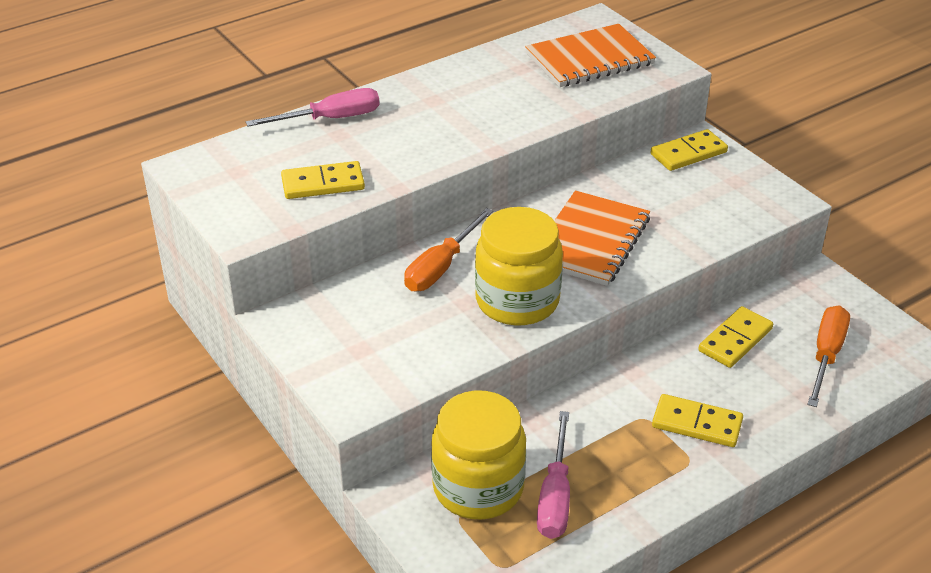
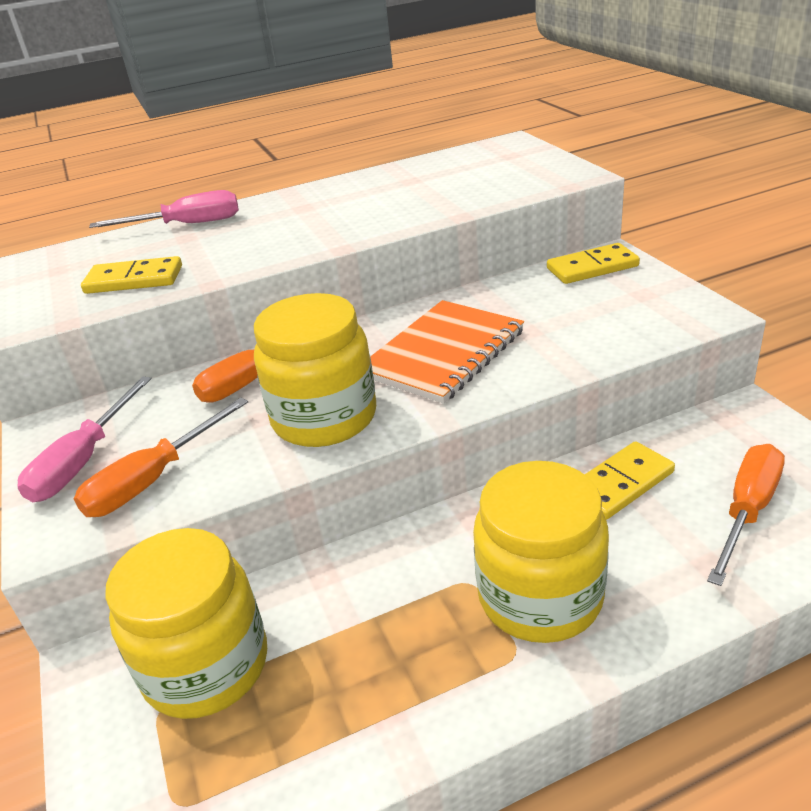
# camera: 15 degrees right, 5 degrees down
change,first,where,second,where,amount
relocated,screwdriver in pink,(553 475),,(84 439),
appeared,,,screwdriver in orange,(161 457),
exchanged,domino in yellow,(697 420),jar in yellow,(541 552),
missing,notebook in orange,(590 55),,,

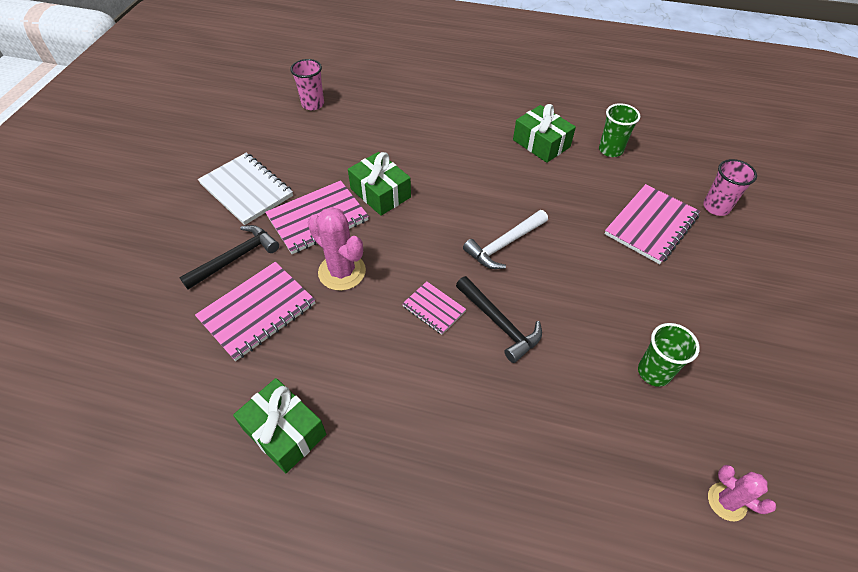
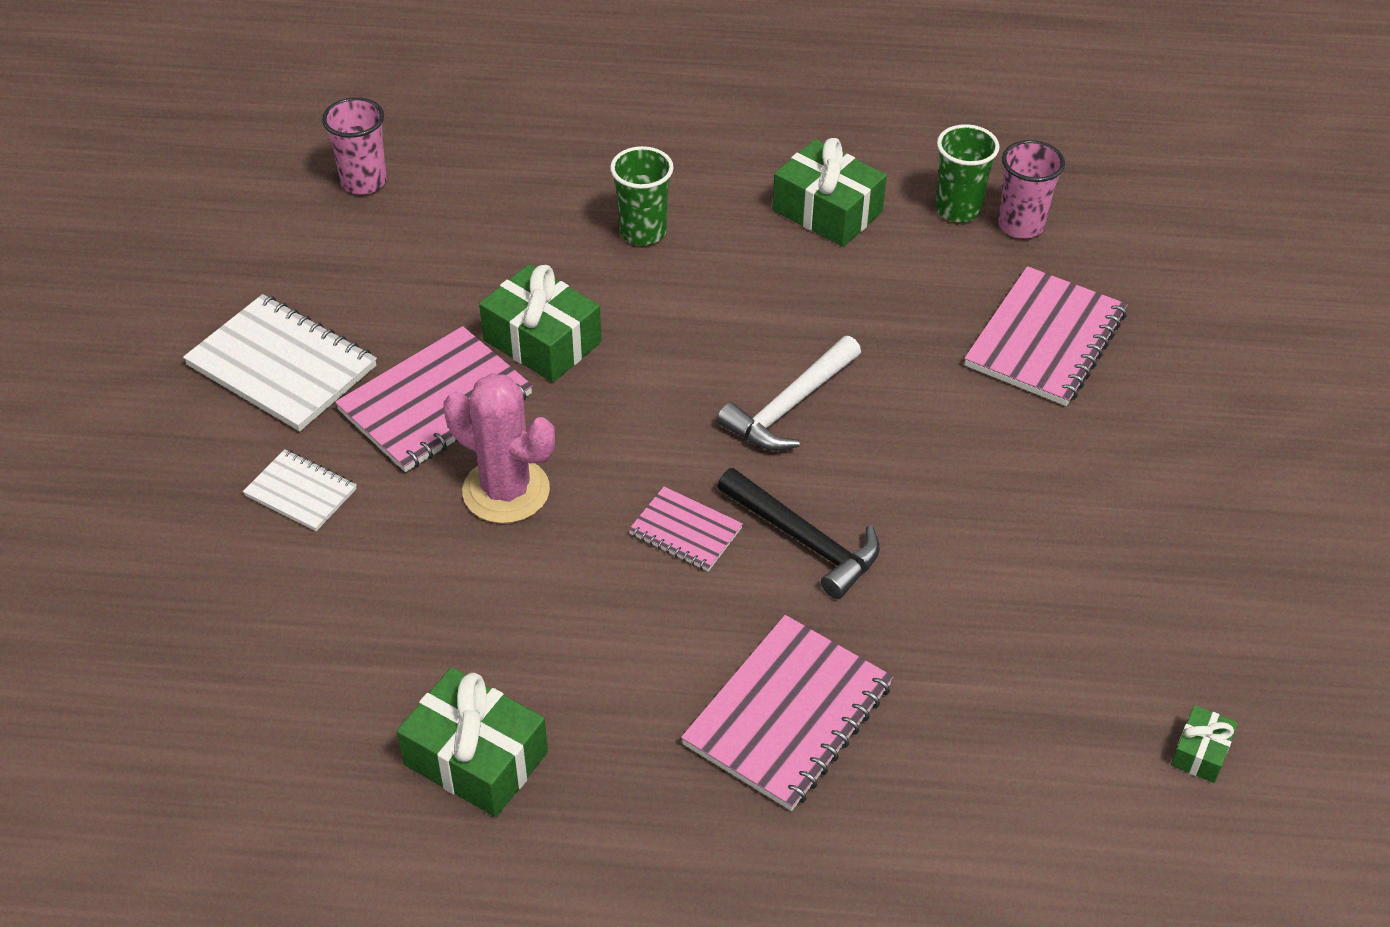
# camera: 10 degrees left, 5 degrees down
change,first,where,second,where,amount
exchanged,hammer in black,(229 257),notebook in white,(300 490),
relocated,cup in green,(669 355),,(642 195),
relocated,notebook in pink,(255 311),,(787 713),
relocated,cup in pink,(730 187),,(1031 189),
exchanged,cactus in pink,(742 493),gift in green,(1204 744),

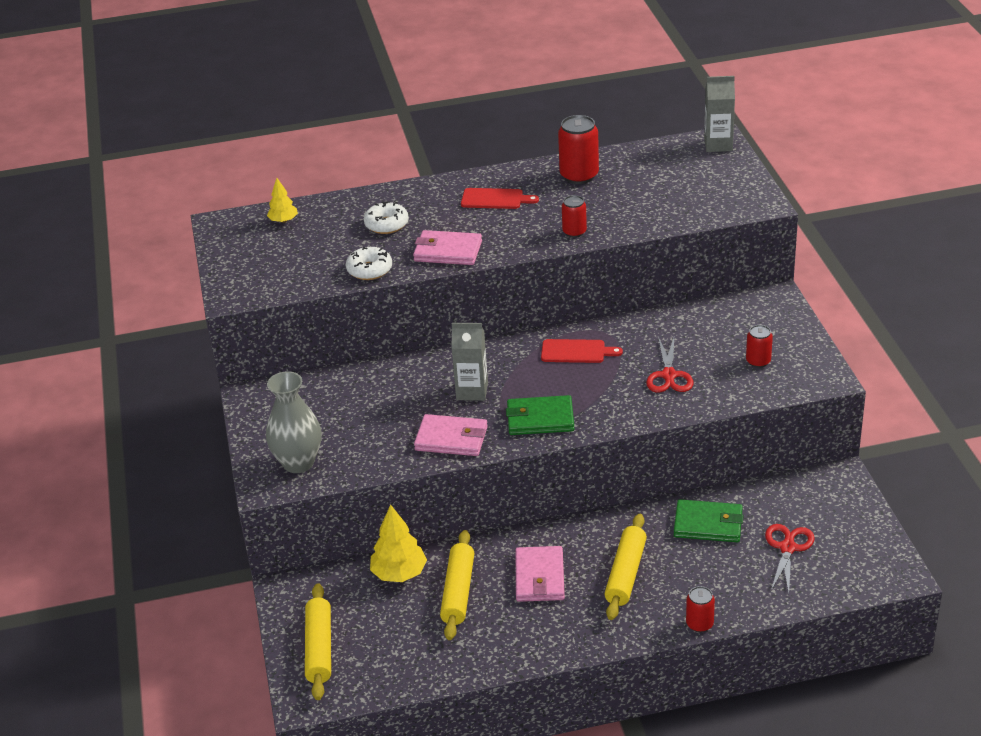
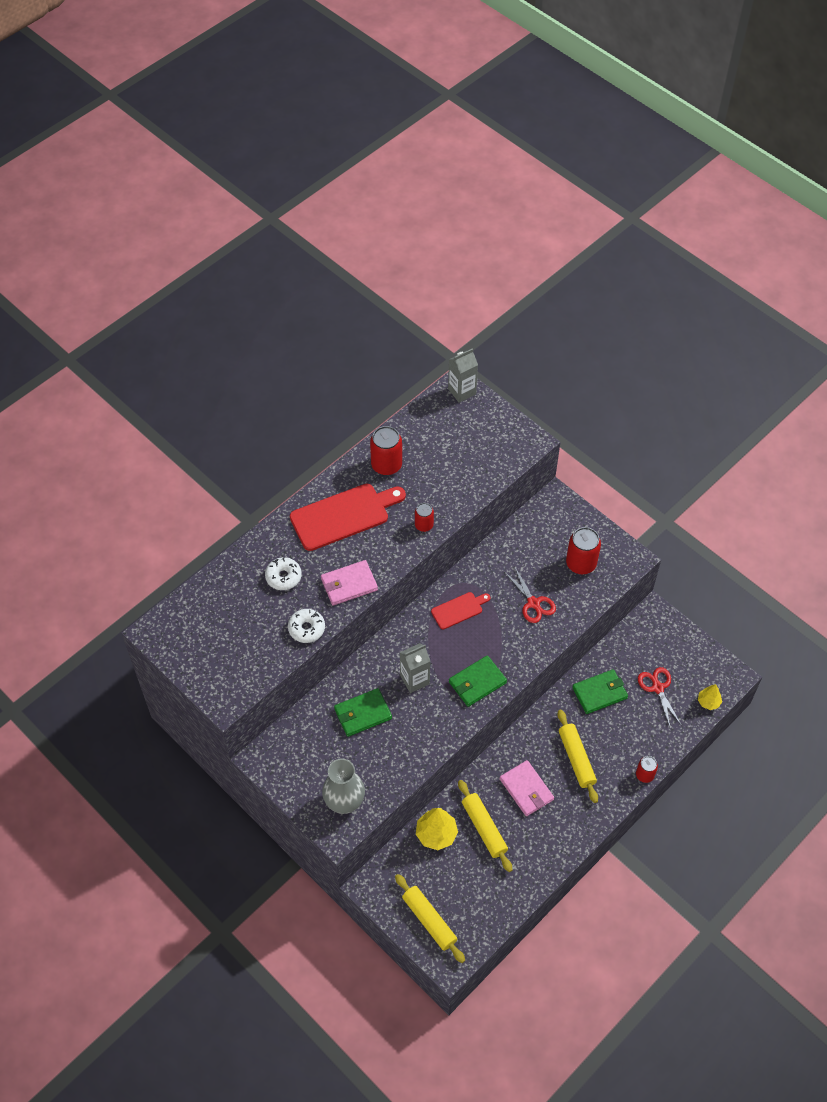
# camera: 35 degrees left, 20 degrees up
change,first,where,second,where,amount
size,cutting board in red,(500 198),,(348 517),x1.90
appeared,,,wallet in green,(363 712),
size,can in red,(759 346),,(583 550),x1.70
relocated,tree in yellow,(282 200),,(710 697),
missing,wallet in pink,(451 435),,,

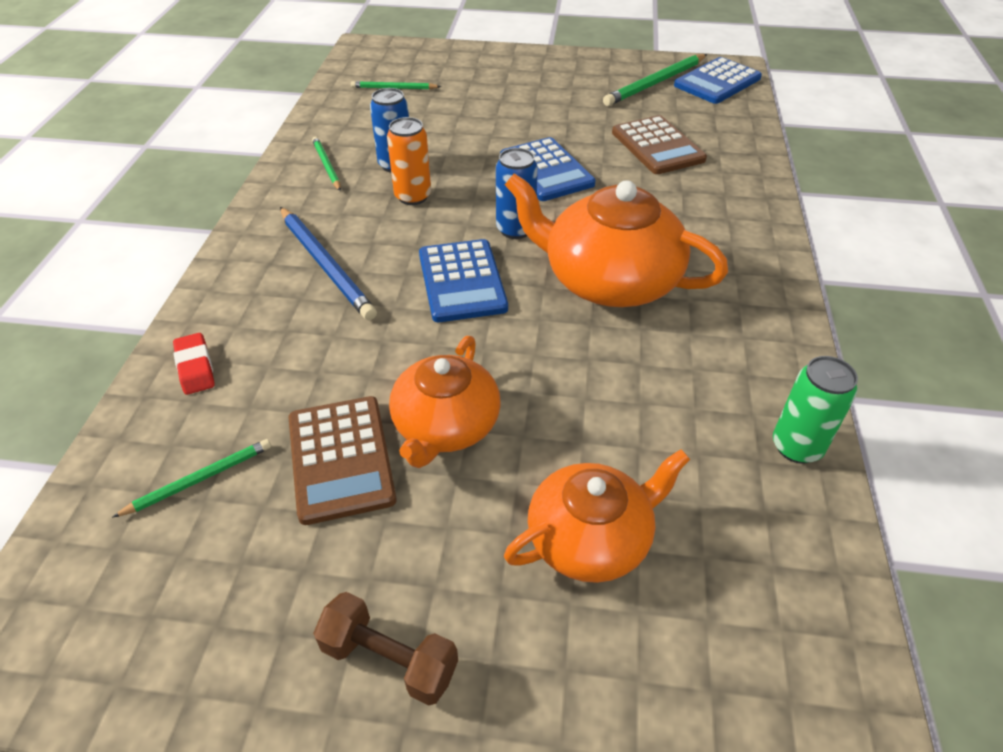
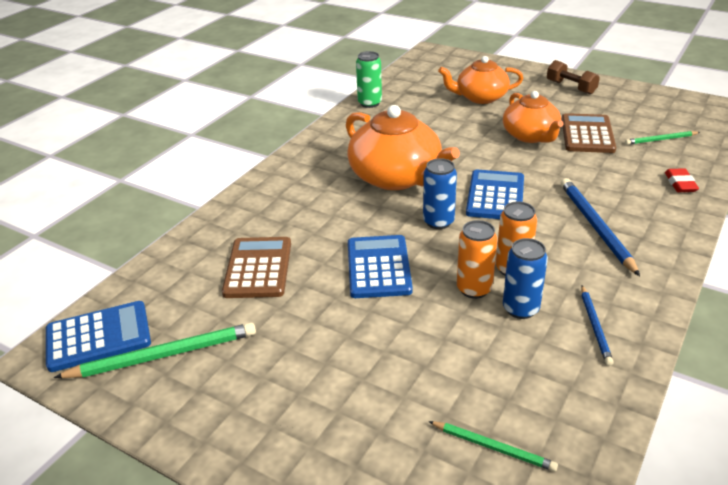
# camera: 155 degrees left, 10 degrees down
change,first,where,second,where,amount
appeared,,,can in orange,(477 259),
spun,teapot in orange,(445 402),,(533 117),120 degrees clockwise
colour,pencil in green,(326 164),pencil in blue,(597 326),

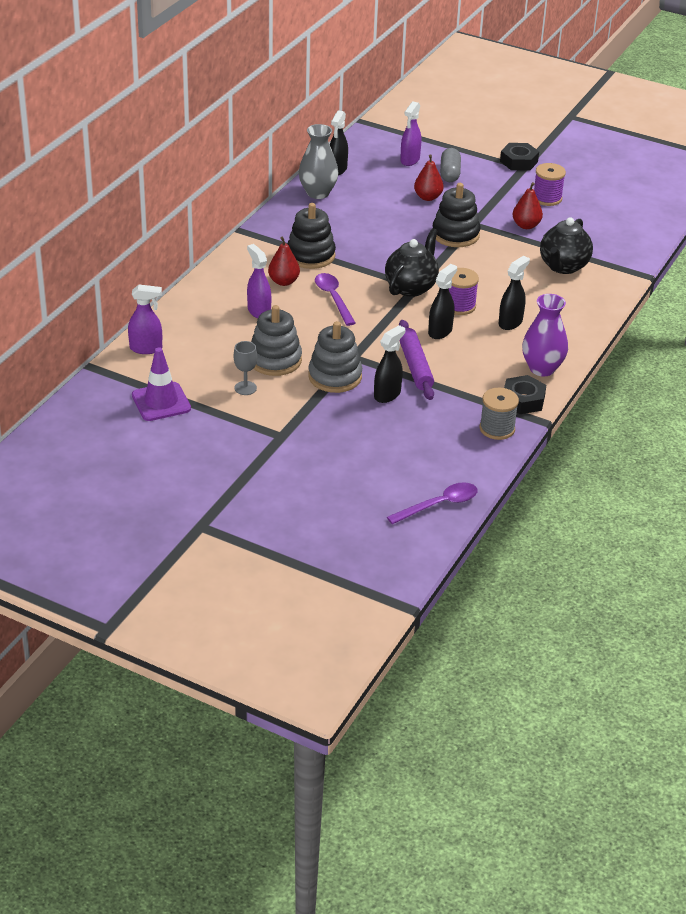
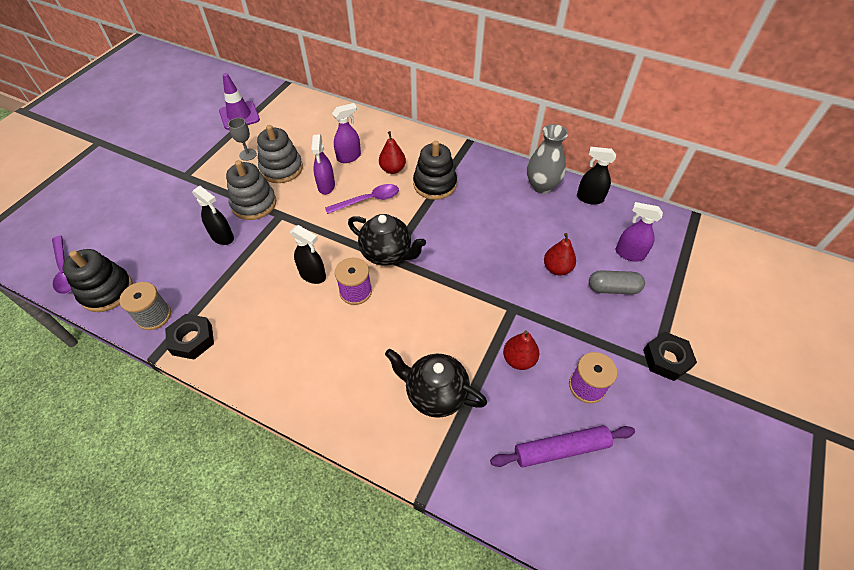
# camera: 90 degrees right, 15 degrees up
change,first,where,second,where,amount
relocated,stacking toy in black,(456 215),,(98 280),
relocated,spray bottle in purple,(145 319),,(323 165),
relocated,rolling pin in purple,(416 360),,(562 446),
missing,spray bottle in black,(514 293),,,
missing,vase in purple,(545 335),,,

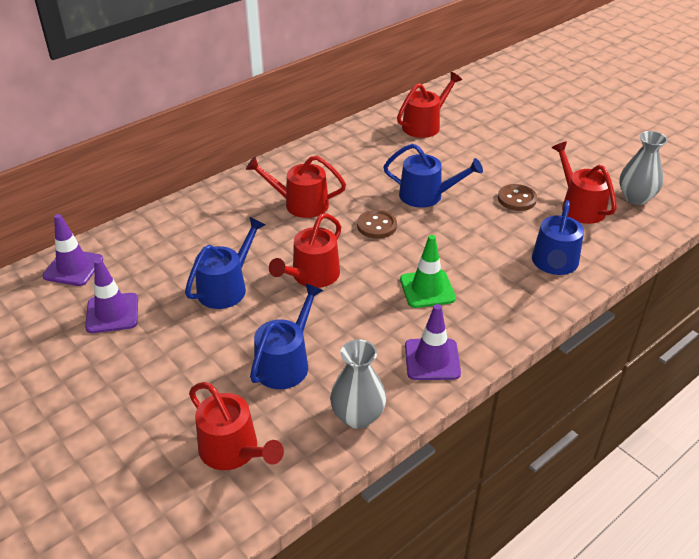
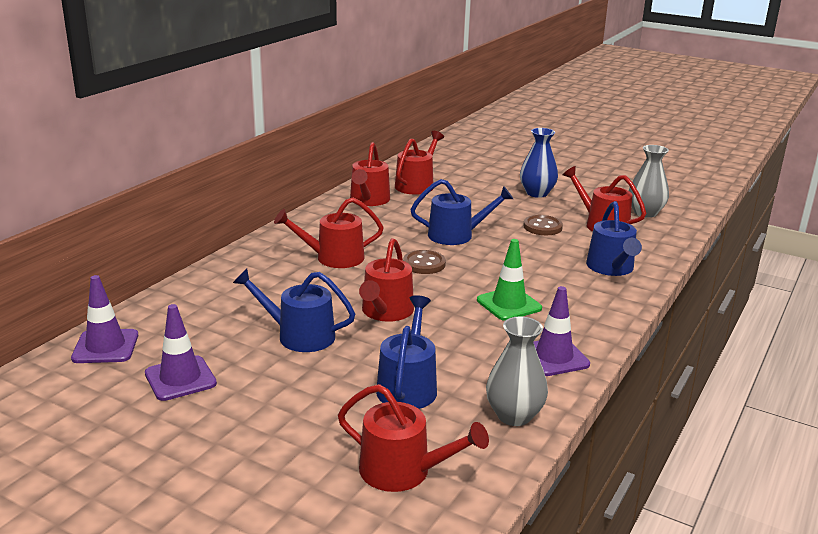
# camera: 20 degrees left, 15 degrees down
change,first,where,second,where,amount
spun,watering can in blue,(225 263),,(294 310),90 degrees counterclockwise
appeared,,,watering can in red,(370 174),
appeared,,,vase in blue,(539 163),

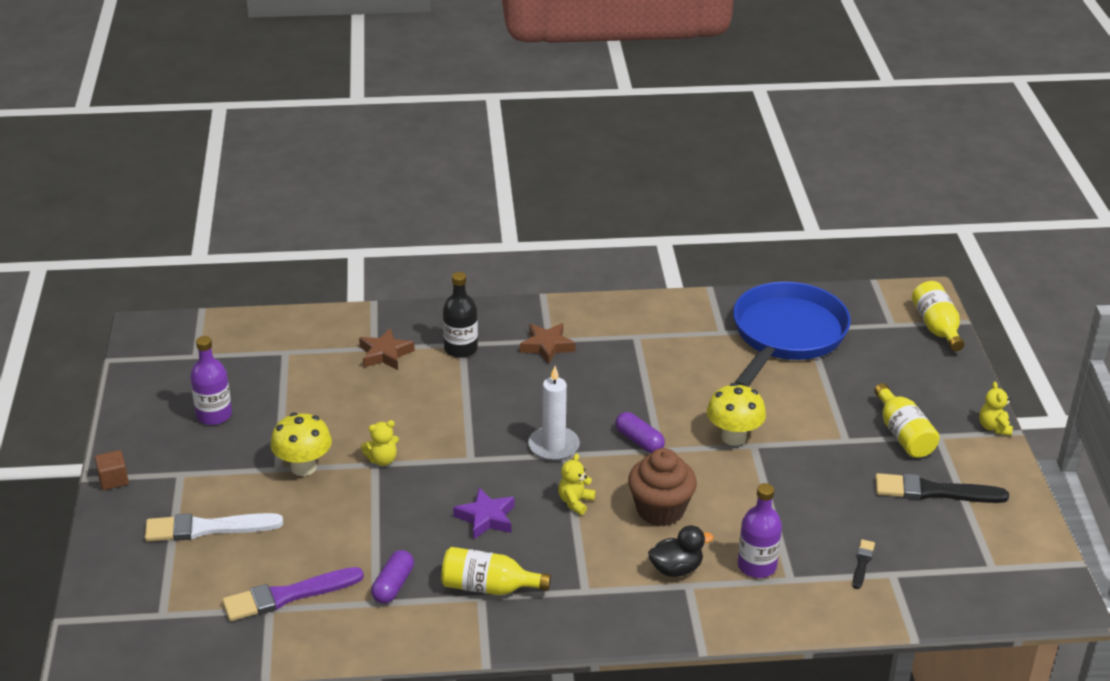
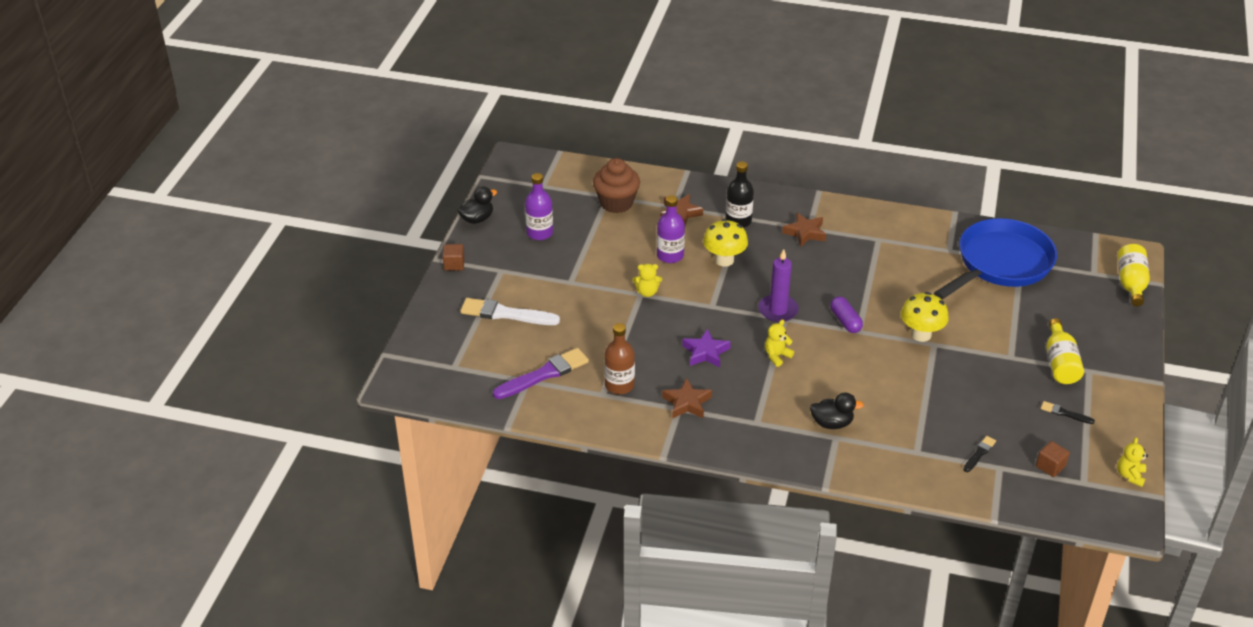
# camera: 20 degrees right, 5 degrees up
change,first,where,second,where,amount
appeared,,,duck in black,(477 205),
spun,brush in purple,(293 594),,(541 373),150 degrees clockwise
relocated,cupcake in brown,(662 487),,(616 185),
exchanged,capsule in purple,(392 577),bottle in brown,(619 358),
relocated,bottle in purple,(760 530),,(671 229),
exchanged,bottle in yellow,(496 571),star in brown,(687 398),
relocated,mushroom in yellow,(301 444),,(725 243),
colour,candle in white,(554 413),candle in purple,(778 285),
appeared,,,cube in brown,(1053 459),
size,brush in black,(942 488),,(1068 412),x0.49
relocated,teddy bear in yellow,(996 409),,(1132 462),

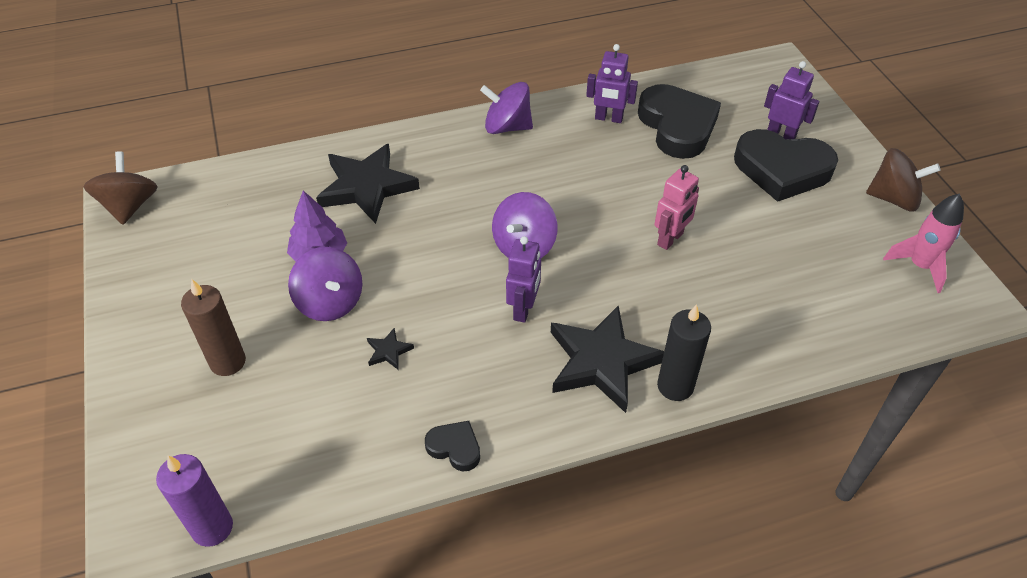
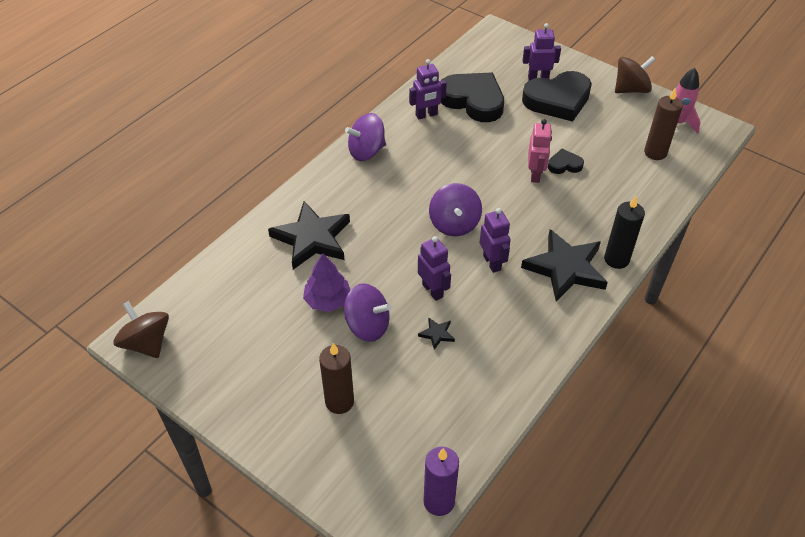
# camera: 35 degrees left, 0 degrees up
change,first,where,second,where,amount
appeared,,,robot in purple,(434 268),
relocated,heart in black,(452 446),,(566 161),
appeared,,,candle in brown,(663 124),

